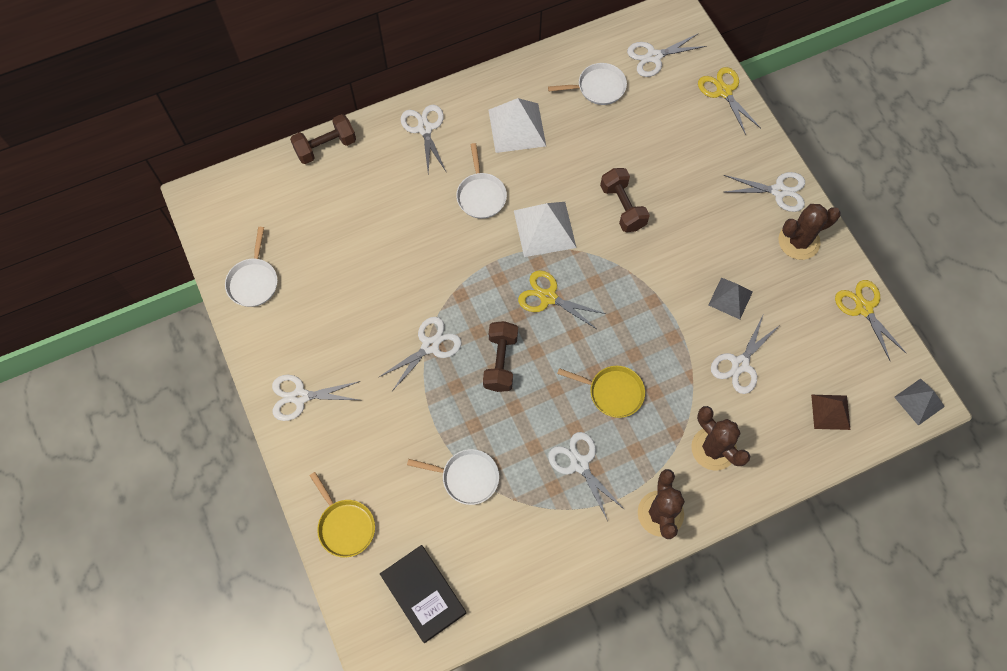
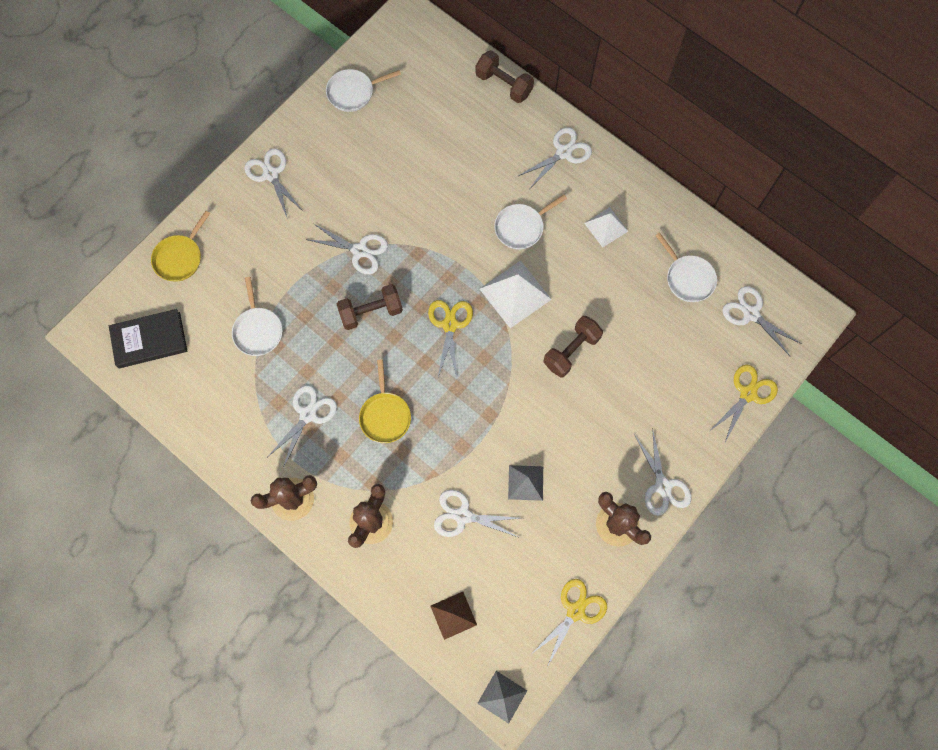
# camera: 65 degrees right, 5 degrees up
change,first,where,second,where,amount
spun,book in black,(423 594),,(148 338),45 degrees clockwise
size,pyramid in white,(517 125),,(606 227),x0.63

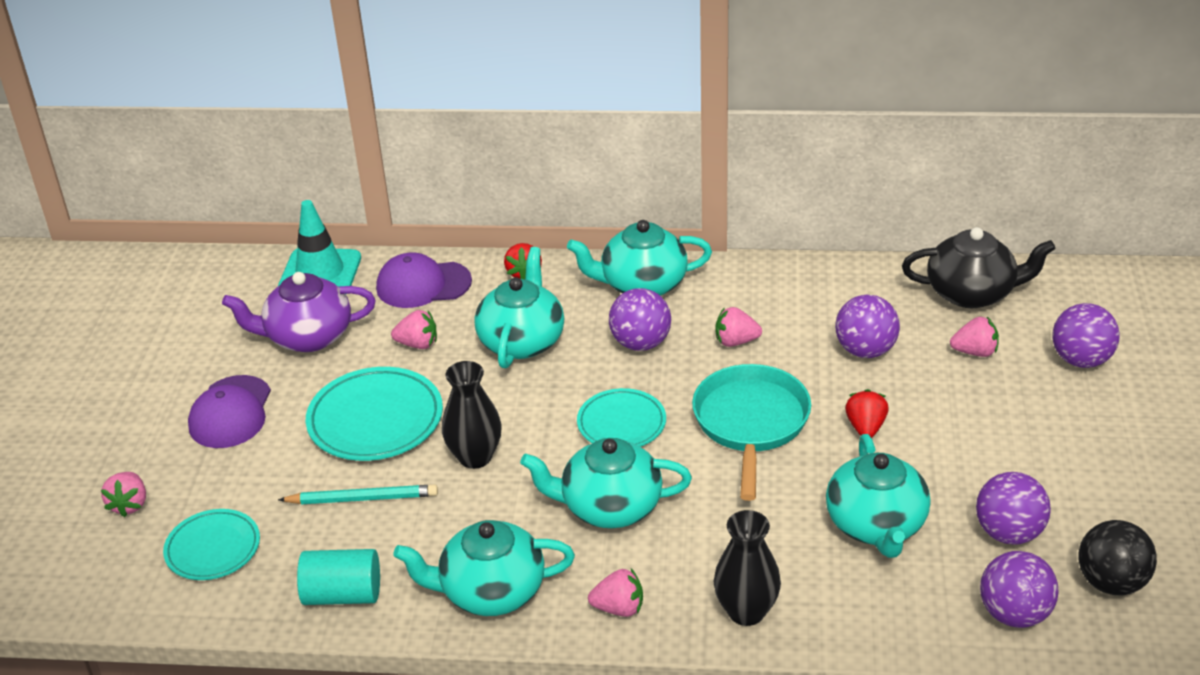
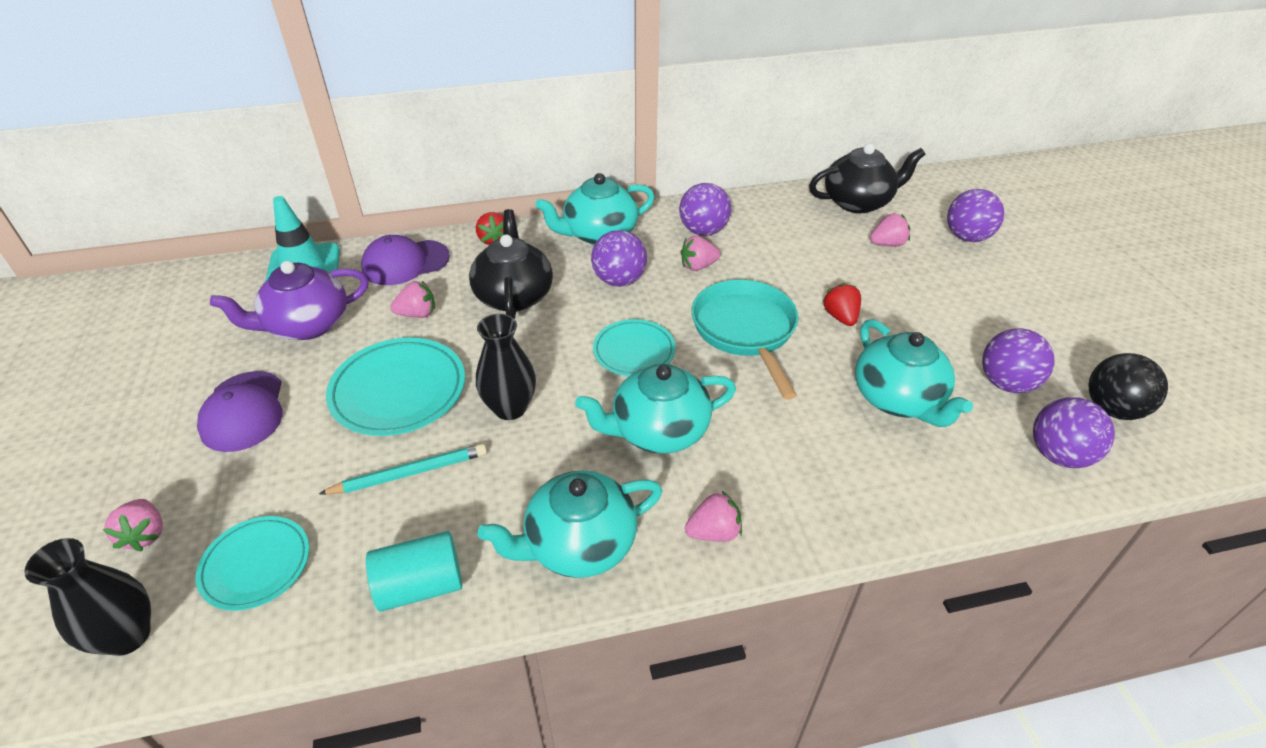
# camera: 20 degrees left, 5 degrees up
change,first,where,second,where,amount
relocated,vase in black,(747 568),,(87 597),
colour,teapot in turquoise,(519 307),teapot in black,(511 264),
relocated,ball in purple,(867 326),,(705 209),

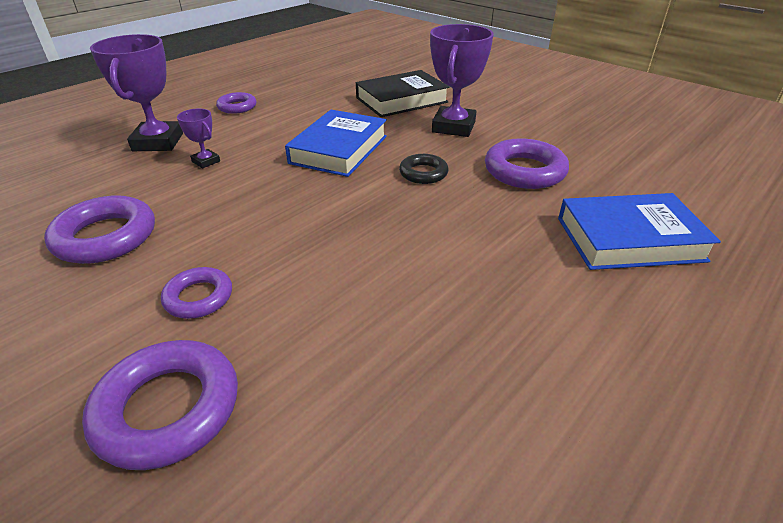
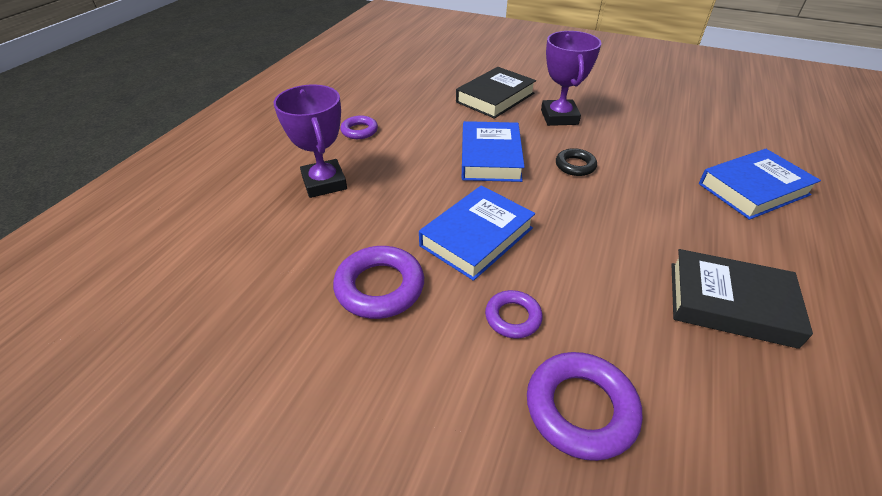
# camera: 20 degrees left, 5 degrees up
change,first,where,second,where,amount
appeared,,,book in blue,(477 233),
appeared,,,book in black,(742 299),
missing,trophy in purple,(198 138),,,
missing,ring in purple,(527 163),,,

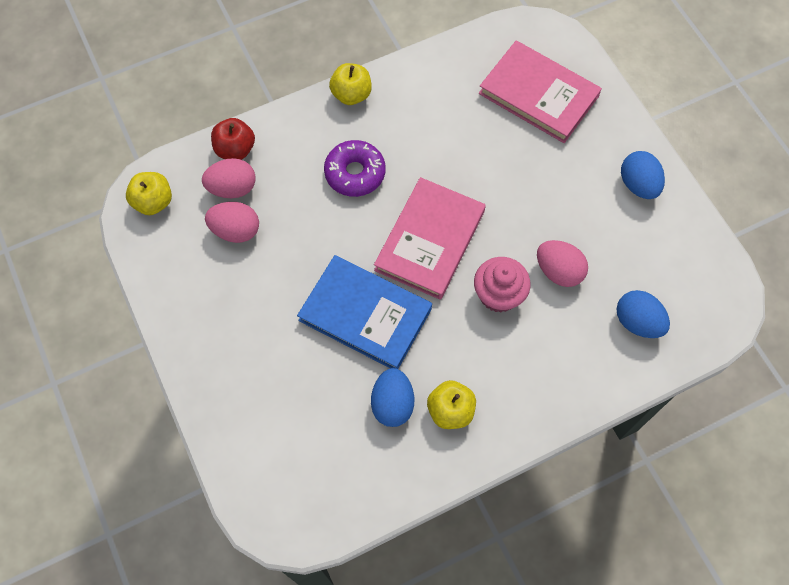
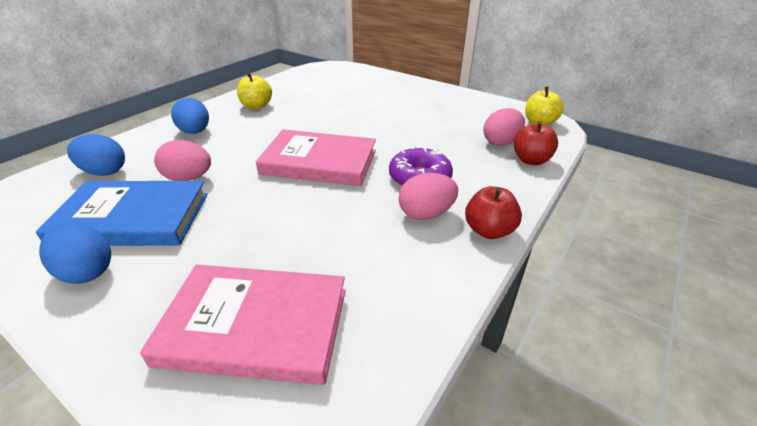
# camera: 150 degrees right, 30 degrees down
change,first,where,second,where,amount
relocated,book in blue,(364 312),,(122 213),
relocated,egg in blue,(392 397),,(190 116),
spun,book in pink,(429 238),,(316 158),75 degrees counterclockwise
relocated,egg in pink,(232 222),,(428 196),
colour,apple in yellow,(350 84),apple in red,(493 212),
missing,cupcake in pink,(502 285),,,

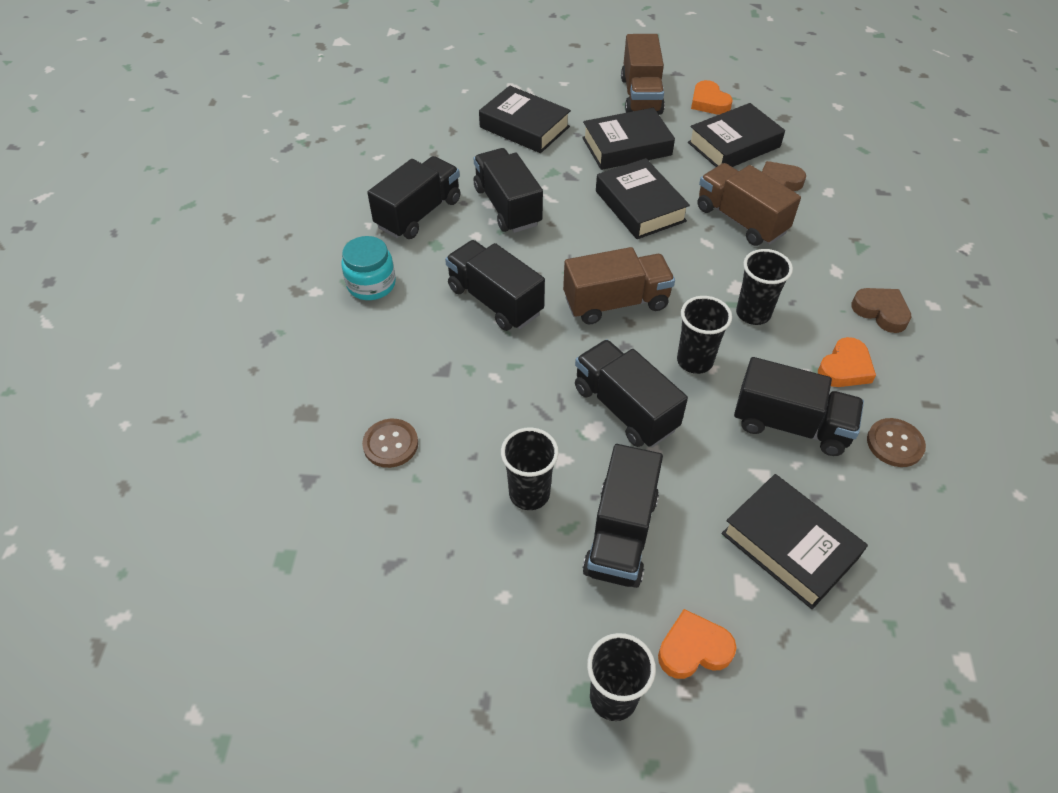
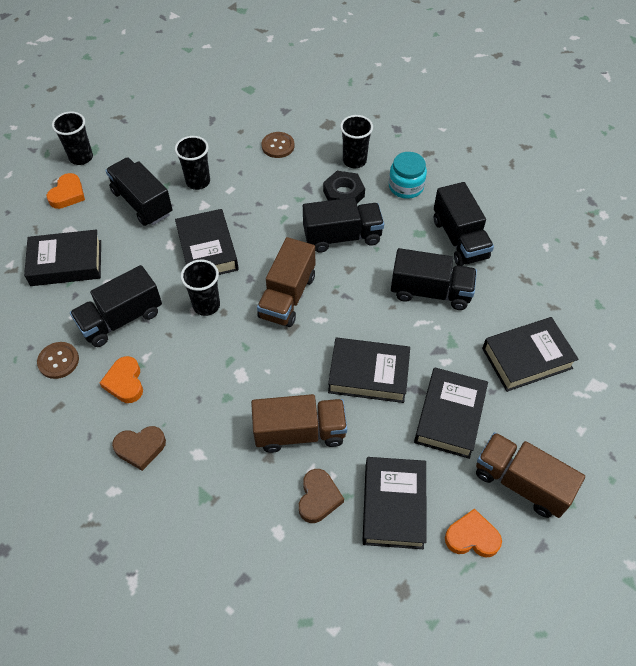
# camera: 125 degrees right, 5 degrees up
change,first,where,second,where,amount
exchanged,truck in black,(631 393),book in black,(207 242),
appeared,,,nut in black,(344 187),
relocated,cup in black,(764 287),,(356 141),

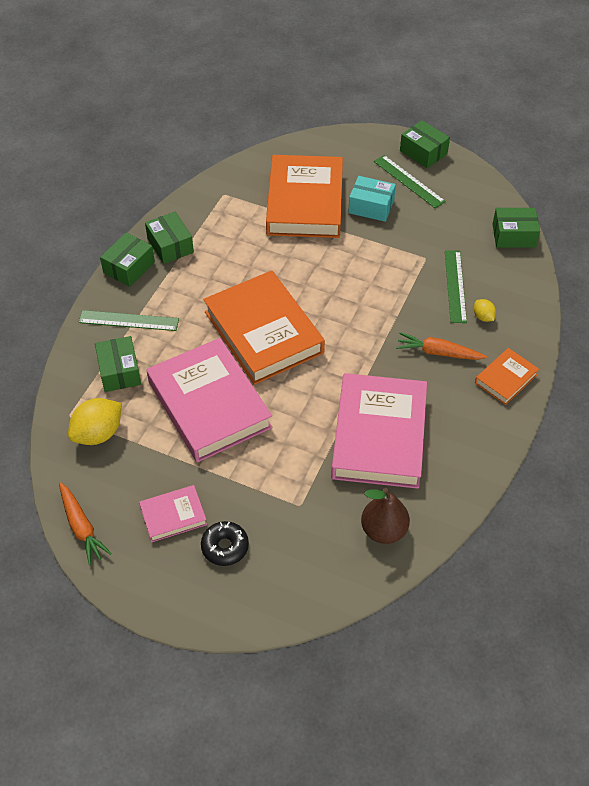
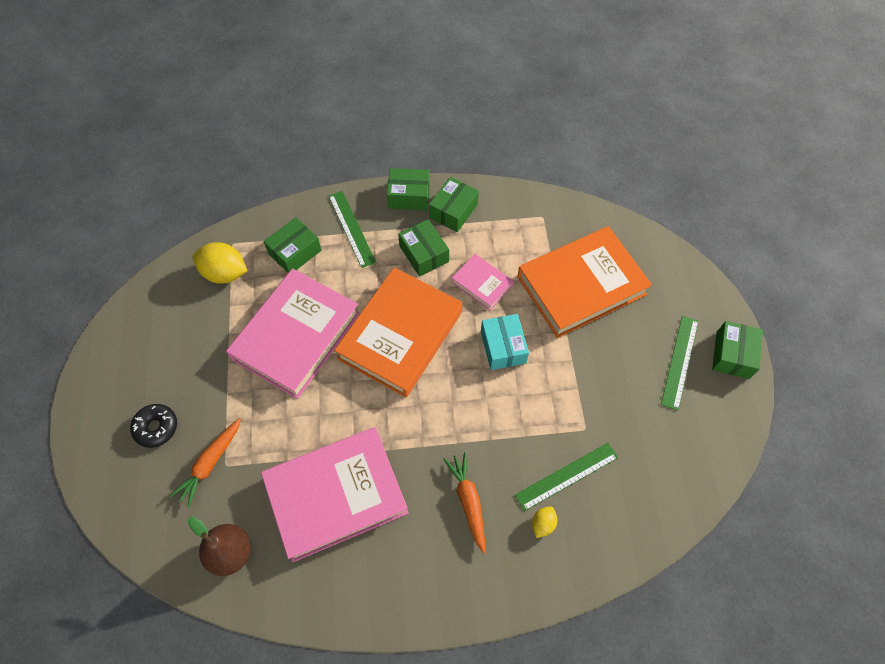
# camera: 60 degrees right, 10 degrees up
change,first,where,second,where,amount
relocated,carrot in orange,(85 523),,(205 463),
relocated,box in green,(516 228),,(423 248),
relocated,book in pink,(173 513),,(482 282),
relocated,box in turquoise,(372 199),,(505 342),
missing,book in orange,(507 376),,,

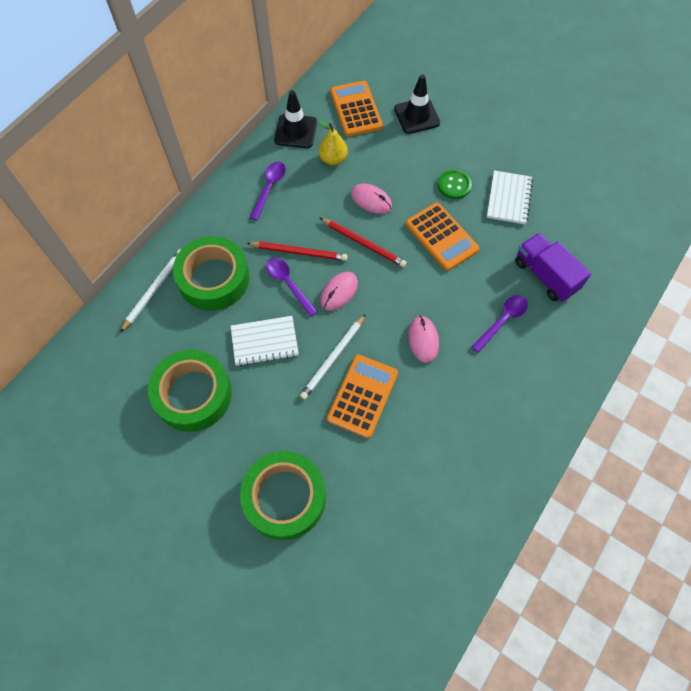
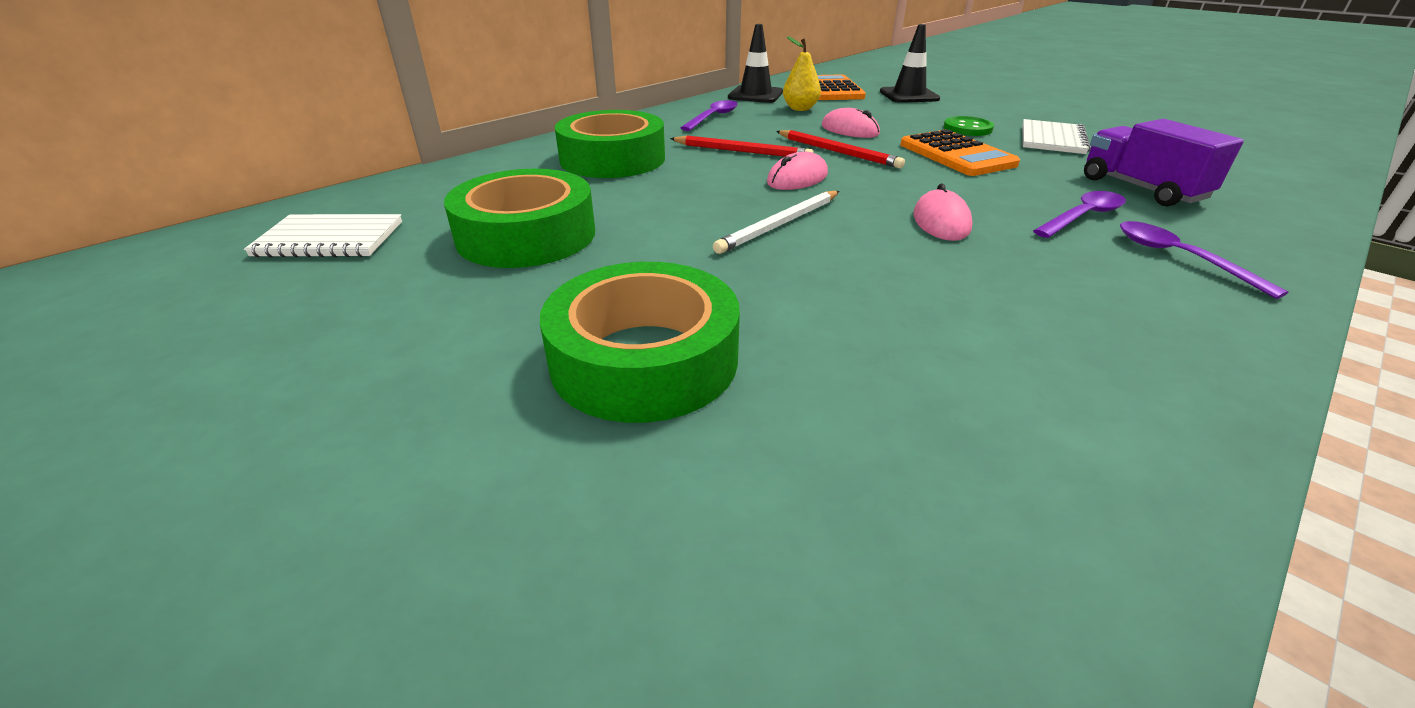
# camera: 10 degrees right, 30 degrees down
change,first,where,second,where,amount
relocated,notebook in white,(265 341),,(323 235),
relocated,spoon in purple,(292 287),,(1204 260),
missing,pencil in white,(150 290),,,
missing,calculator in orange,(362 396),,,

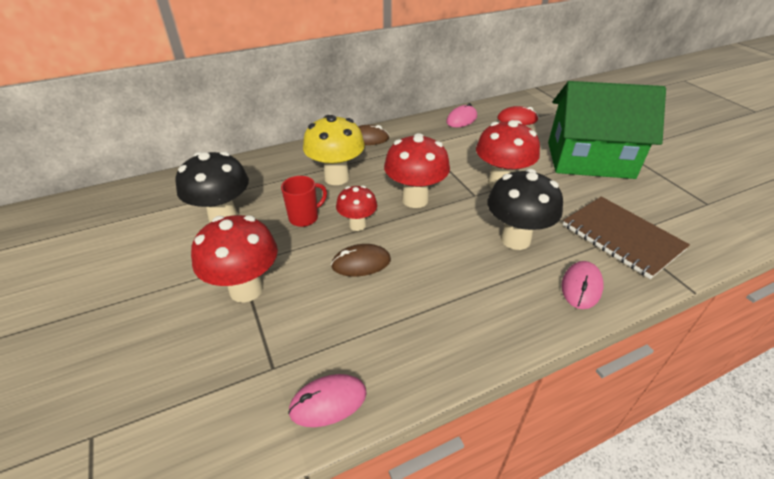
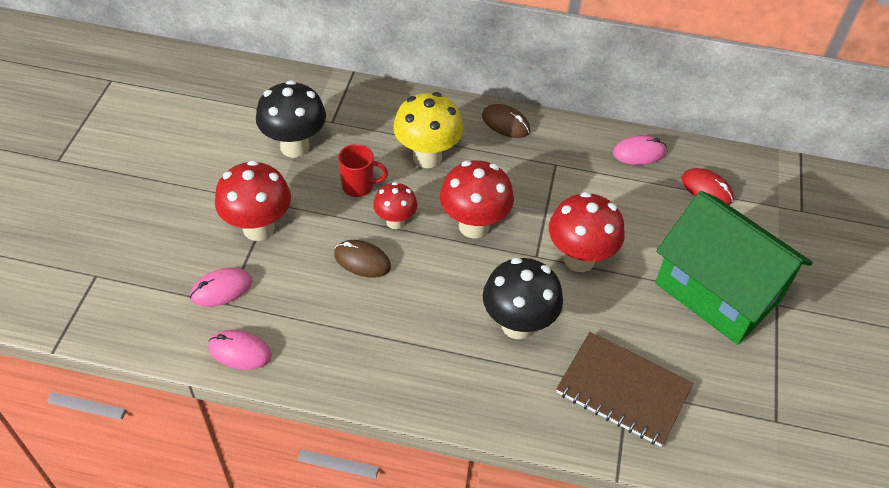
# camera: 35 degrees right, 10 degrees up
change,first,where,second,where,amount
relocated,mouse in pink,(583 285),,(221 287),
spun,notebook in brown,(626 237),,(624 389),60 degrees counterclockwise

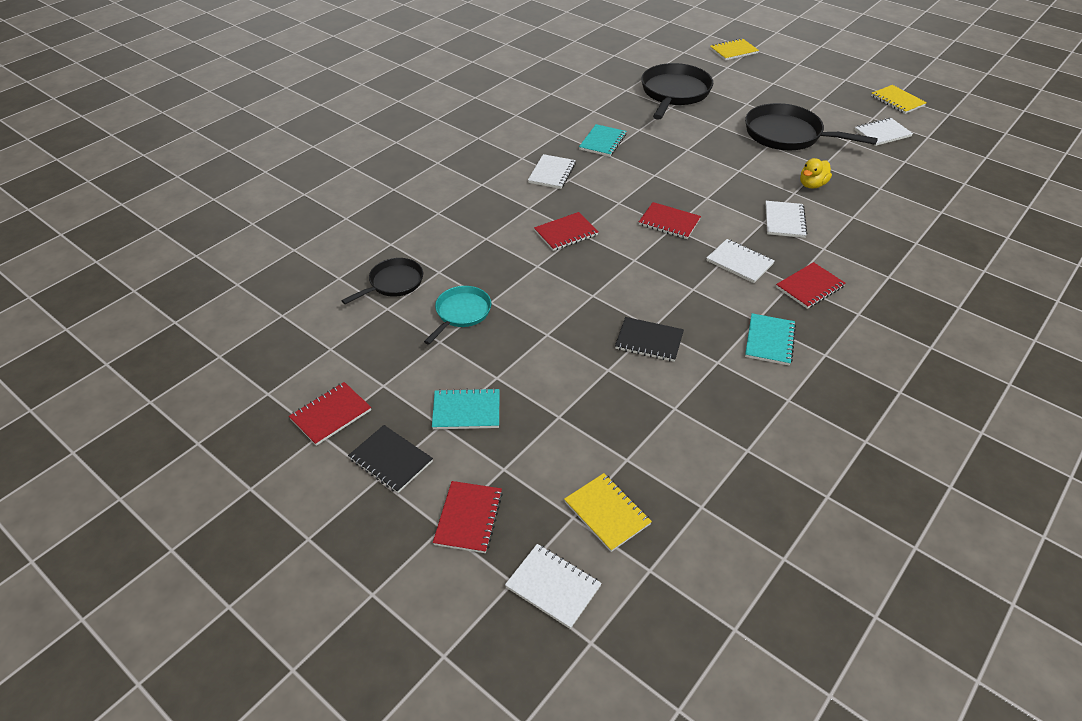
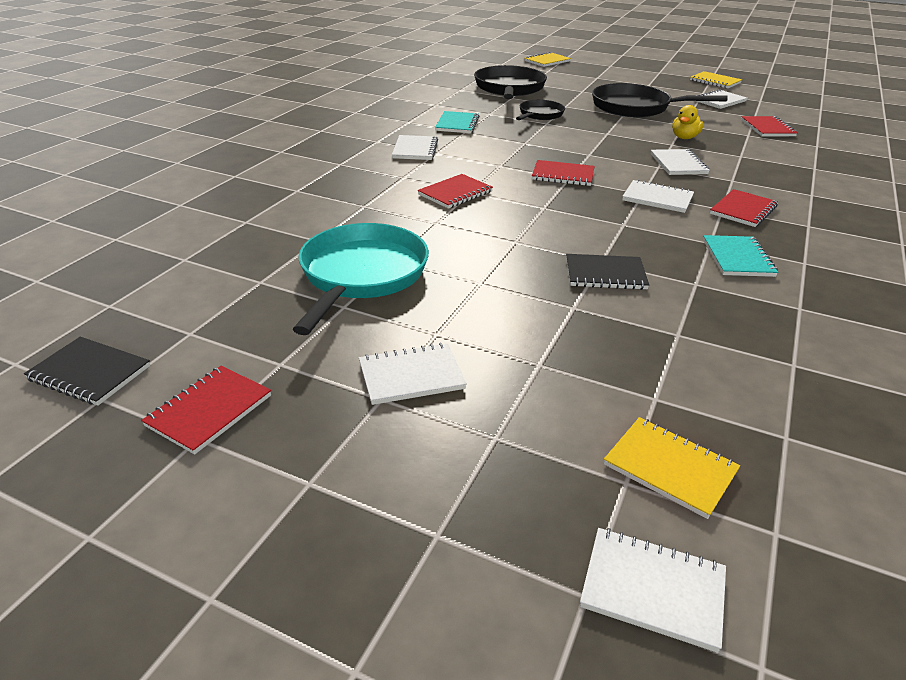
# camera: 15 degrees left, 10 degrees down
change,first,where,second,where,amount
relocated,notebook in black,(390 459),,(87 371),
size,pan in turquoise,(457 315),,(361 279),x1.76
colour,notebook in turquoise,(465 408),notebook in white,(413 374),
relocated,pan in black,(382 281),,(540 110),
relocated,notebook in red,(468 517),,(769 126),

